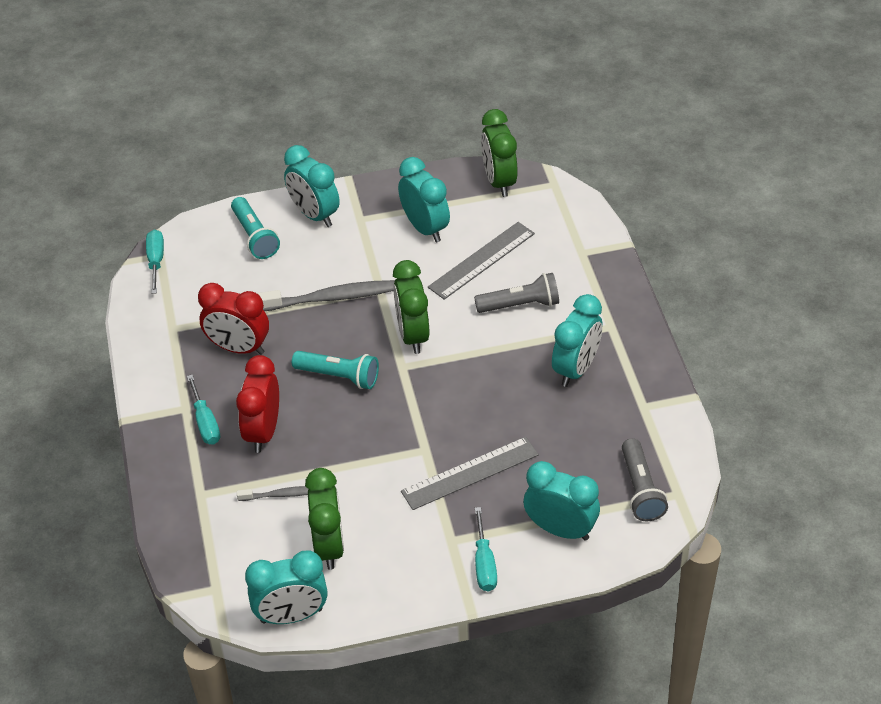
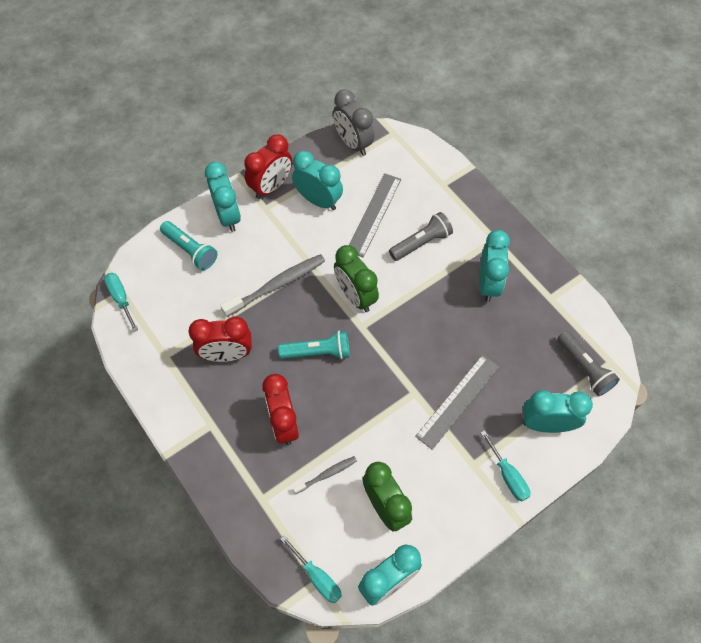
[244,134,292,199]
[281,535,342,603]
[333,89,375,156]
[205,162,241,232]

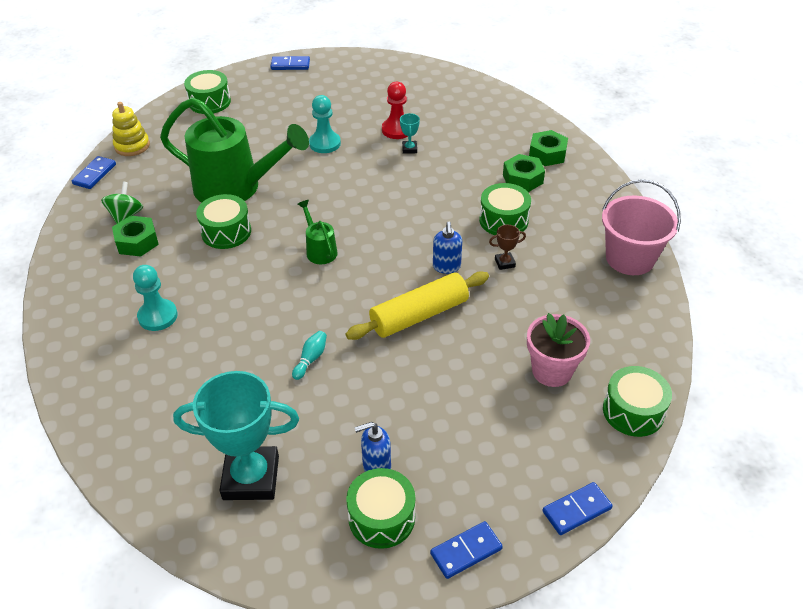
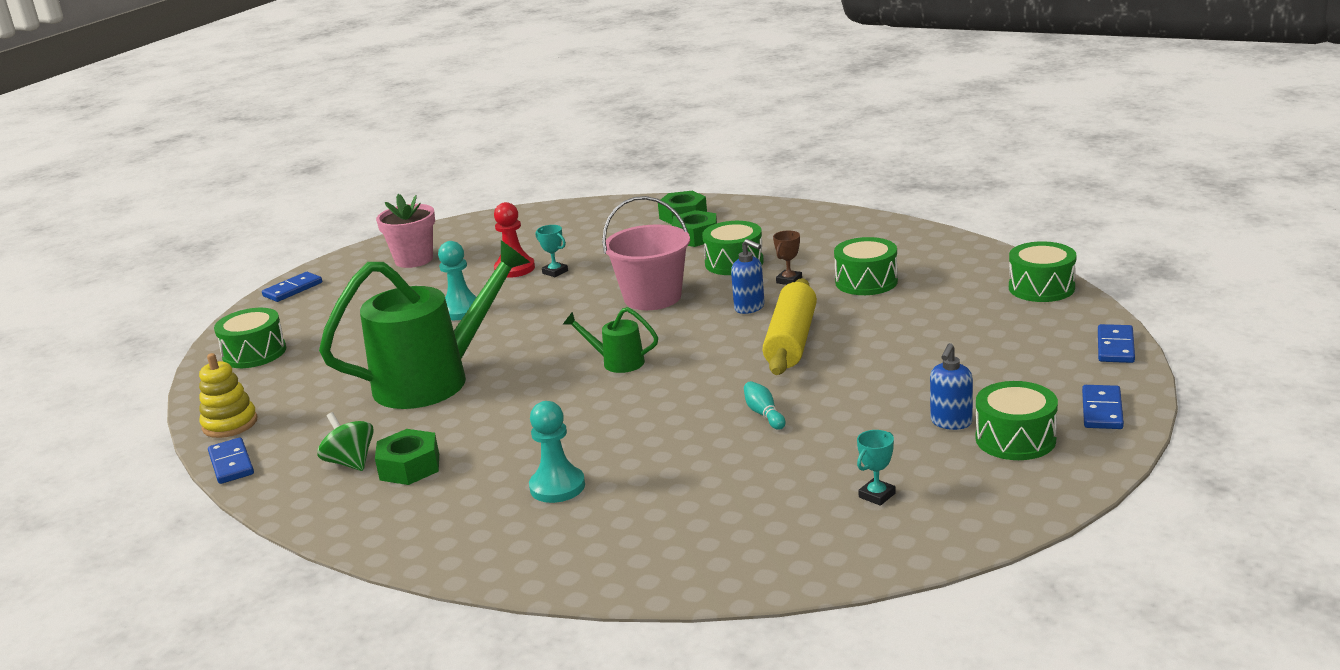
[834,237,898,295]
[376,194,435,268]
[602,196,690,310]
[857,430,896,506]

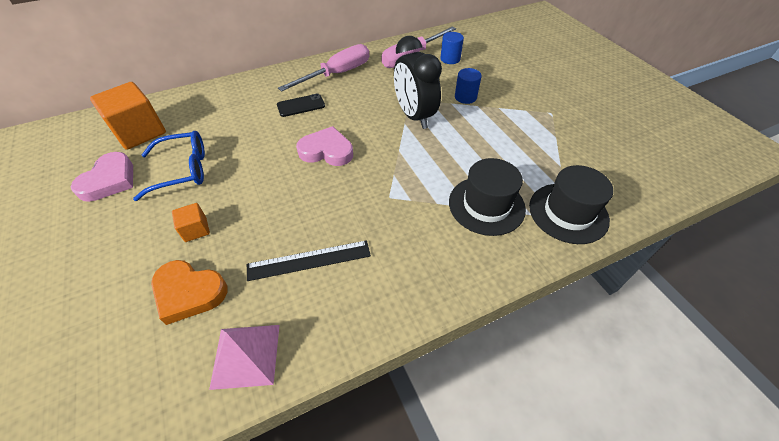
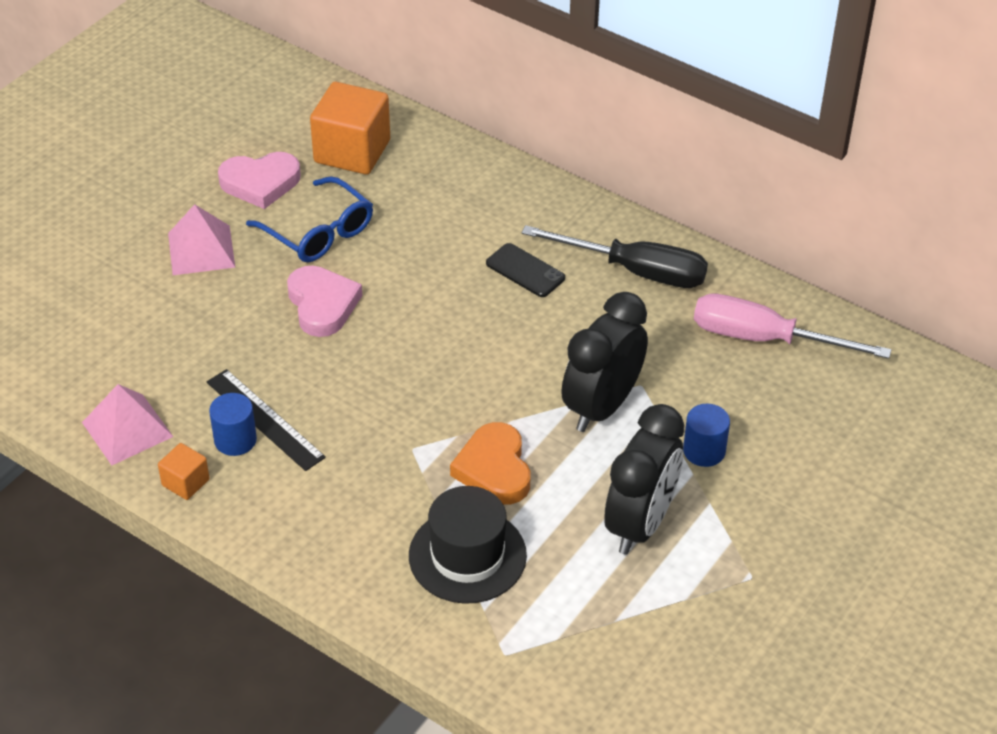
[529,165,613,244] (first image)
[168,204,235,275]
[604,404,684,555]
[450,422,531,505]
[158,443,210,500]
[287,266,362,337]
[209,393,257,456]
[522,225,708,288]

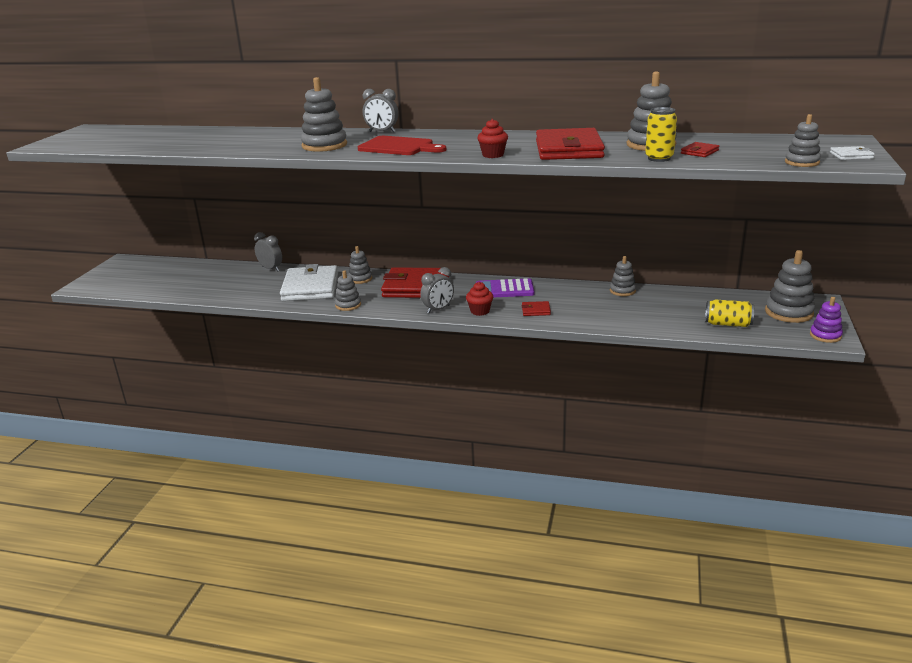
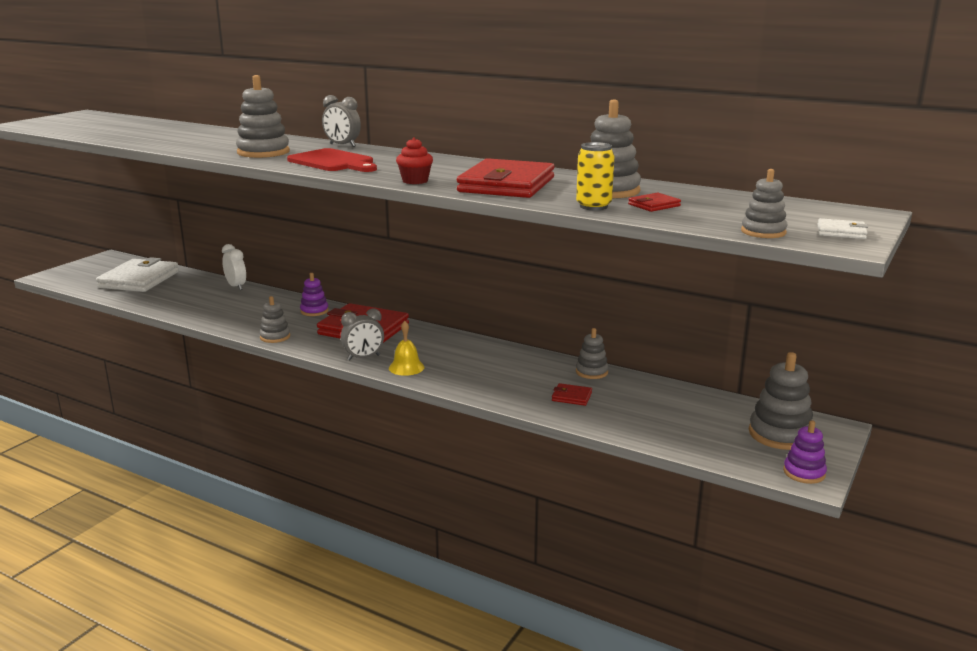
[476,278,535,298] (first image)
[705,299,754,327] (first image)
[96,257,179,292]
[552,383,592,406]
[389,321,424,376]
[222,244,246,290]
[300,273,329,316]

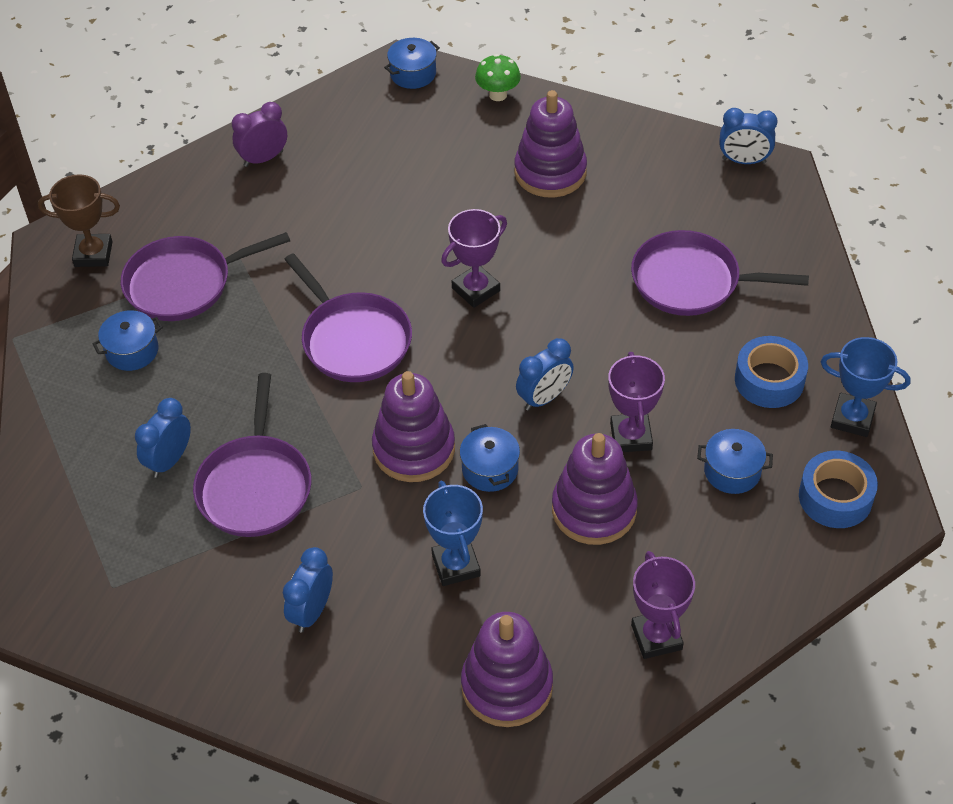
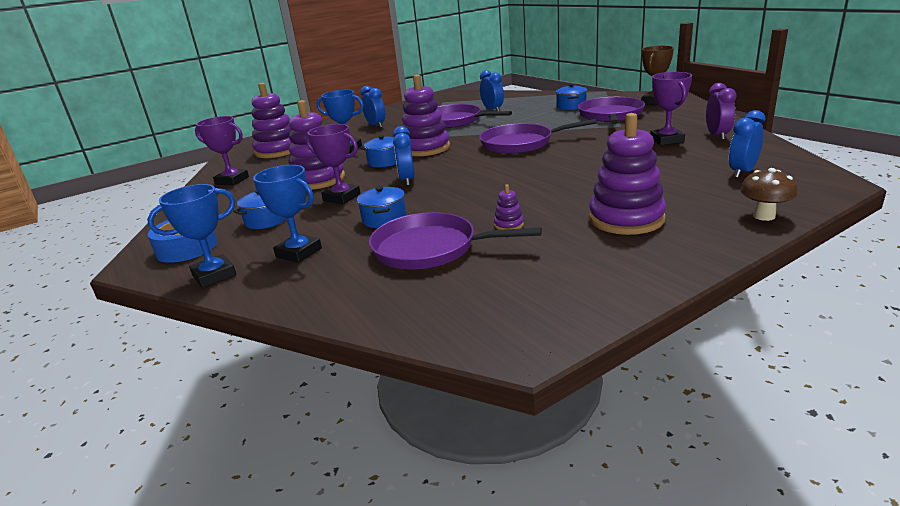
[494,184,524,230]
[357,186,406,228]
[650,72,692,145]
[729,110,765,178]
[253,165,322,263]
[740,168,797,221]
[369,212,542,269]

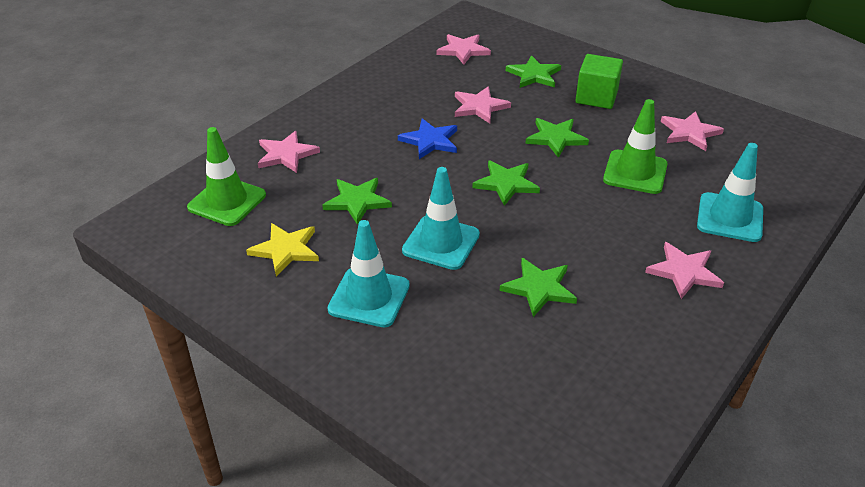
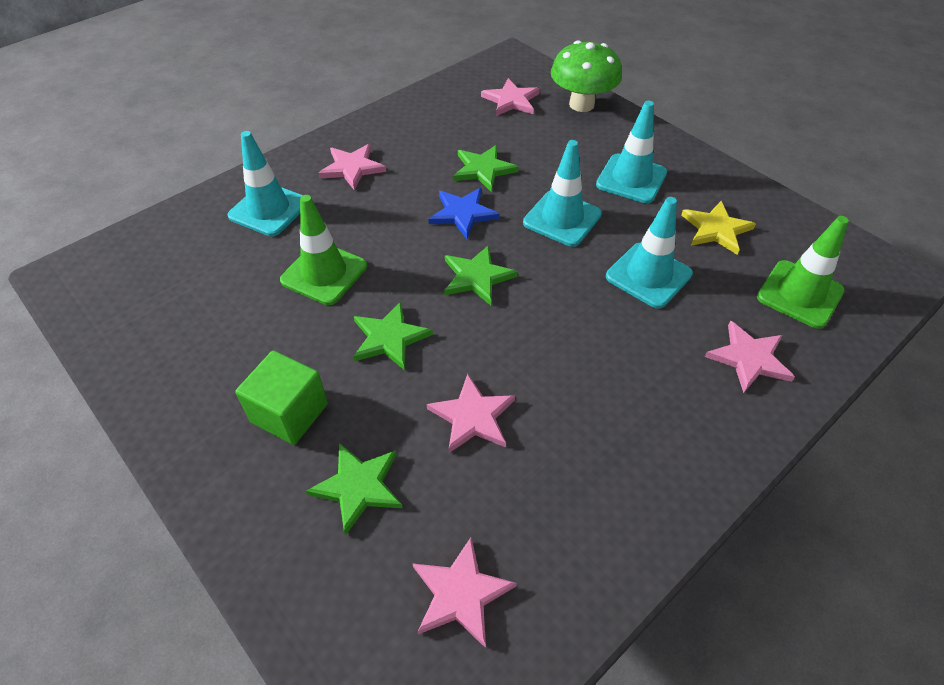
[551,40,622,112]
[429,188,500,239]
[481,78,540,116]
[606,197,693,308]

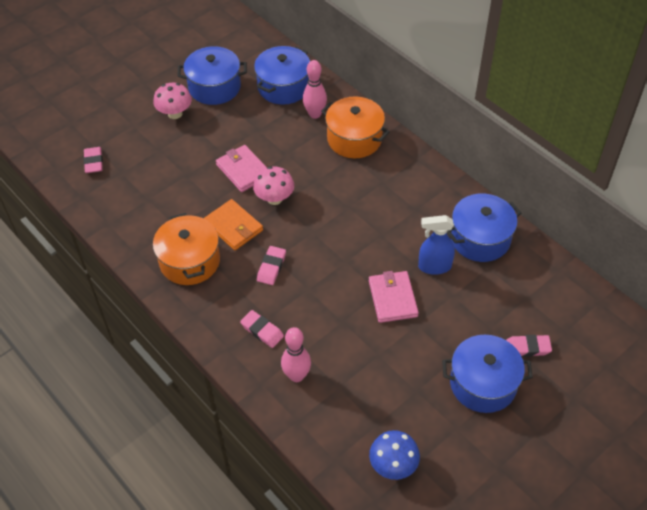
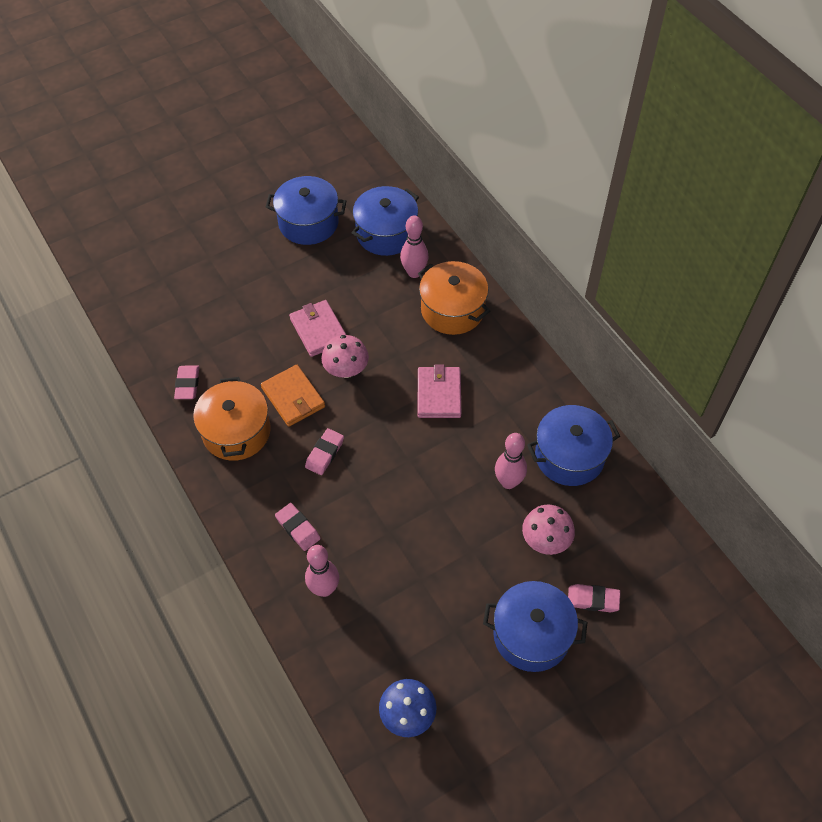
[174,365,199,399]
[522,505,575,555]
[417,365,461,418]
[495,433,527,489]

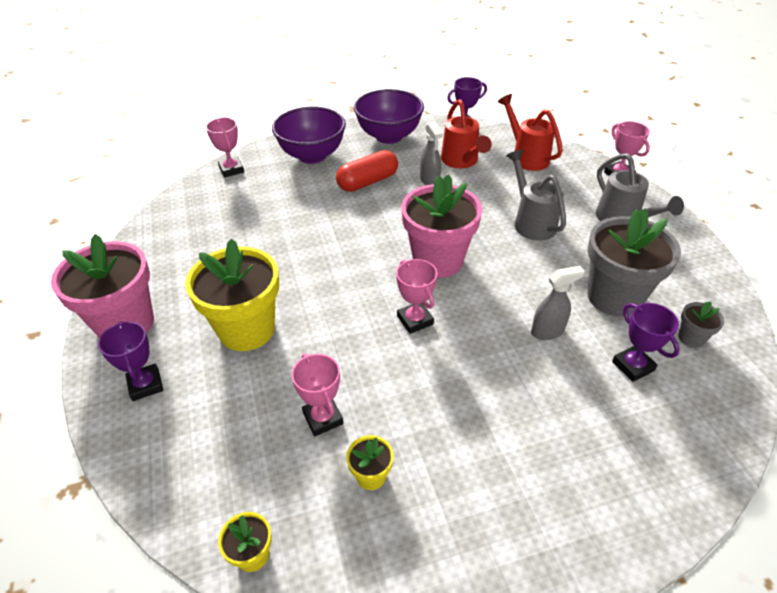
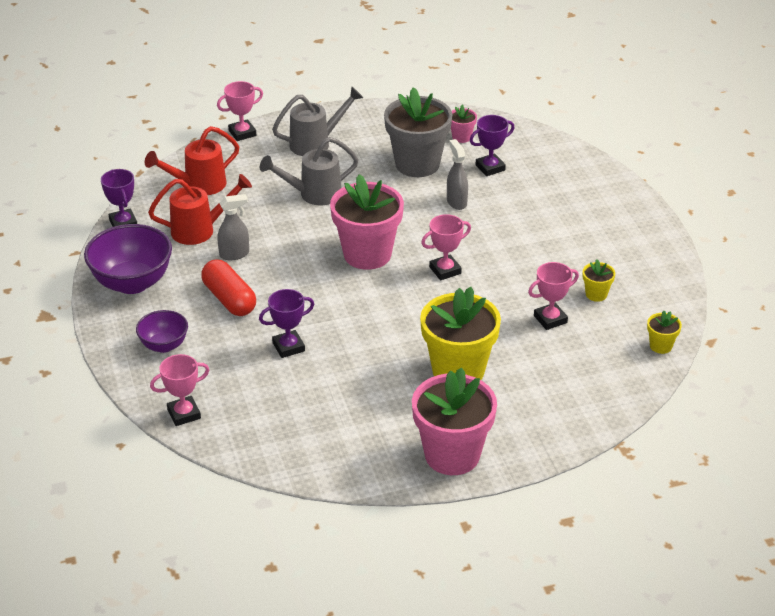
[259,289,314,358]
[451,105,477,143]
[136,310,188,353]

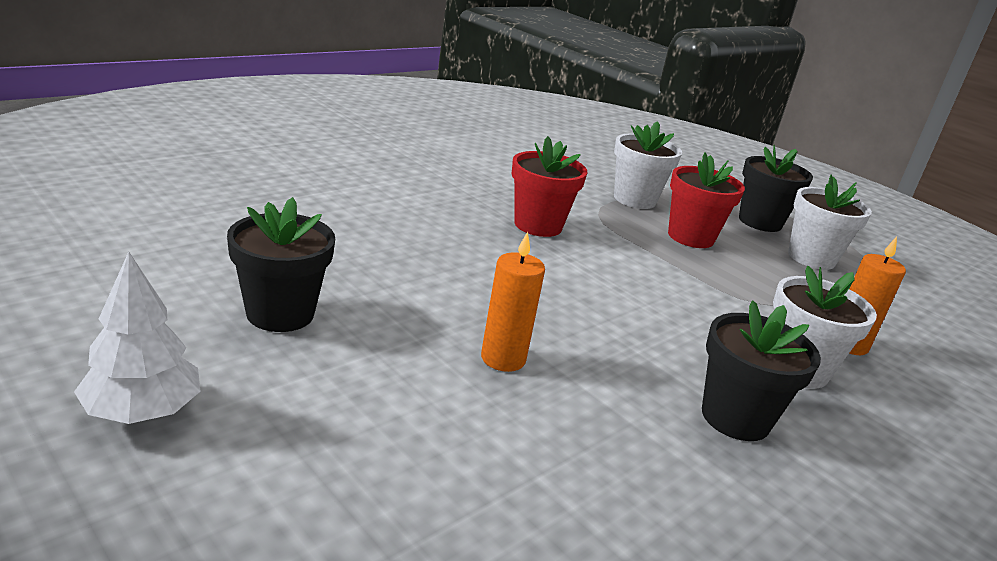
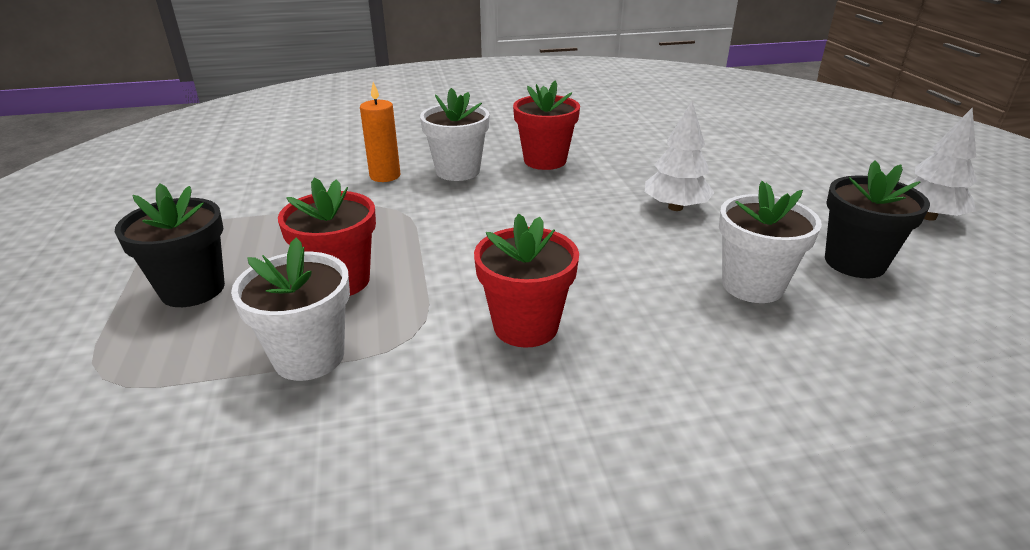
[719,181,822,303]
[645,101,714,211]
[513,80,580,170]

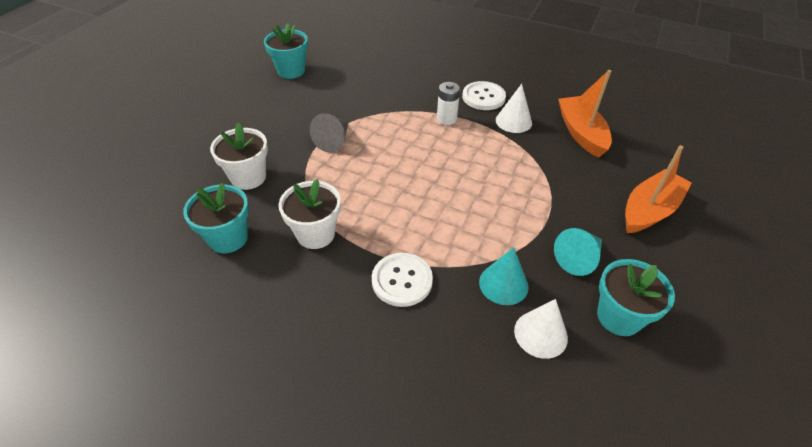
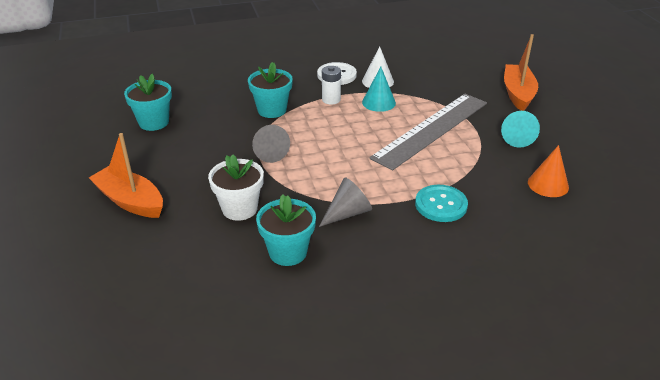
[369,94,487,171]
[362,67,396,112]
[89,133,163,218]
[248,62,293,118]
[319,177,372,227]
[415,185,468,222]
[528,145,569,197]

